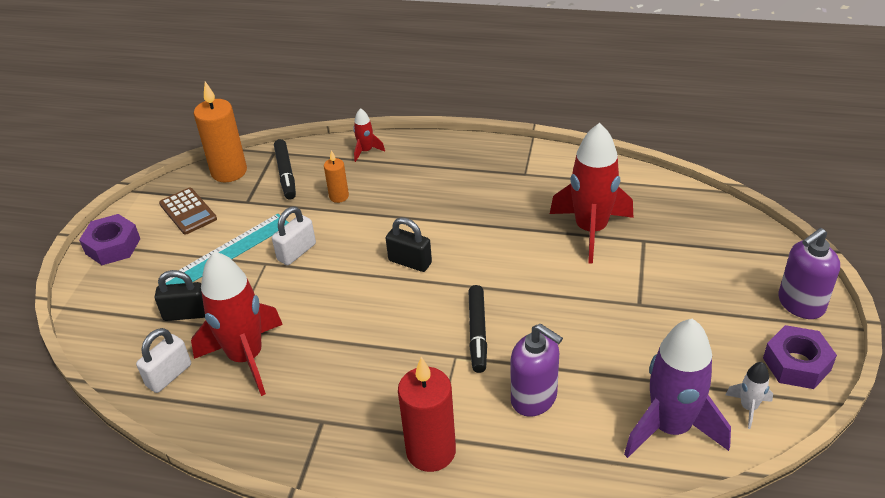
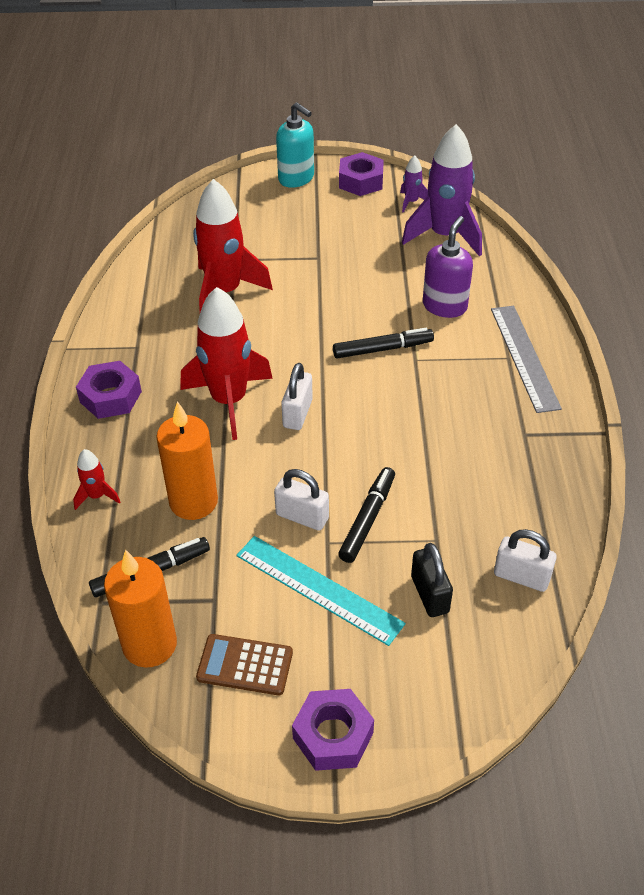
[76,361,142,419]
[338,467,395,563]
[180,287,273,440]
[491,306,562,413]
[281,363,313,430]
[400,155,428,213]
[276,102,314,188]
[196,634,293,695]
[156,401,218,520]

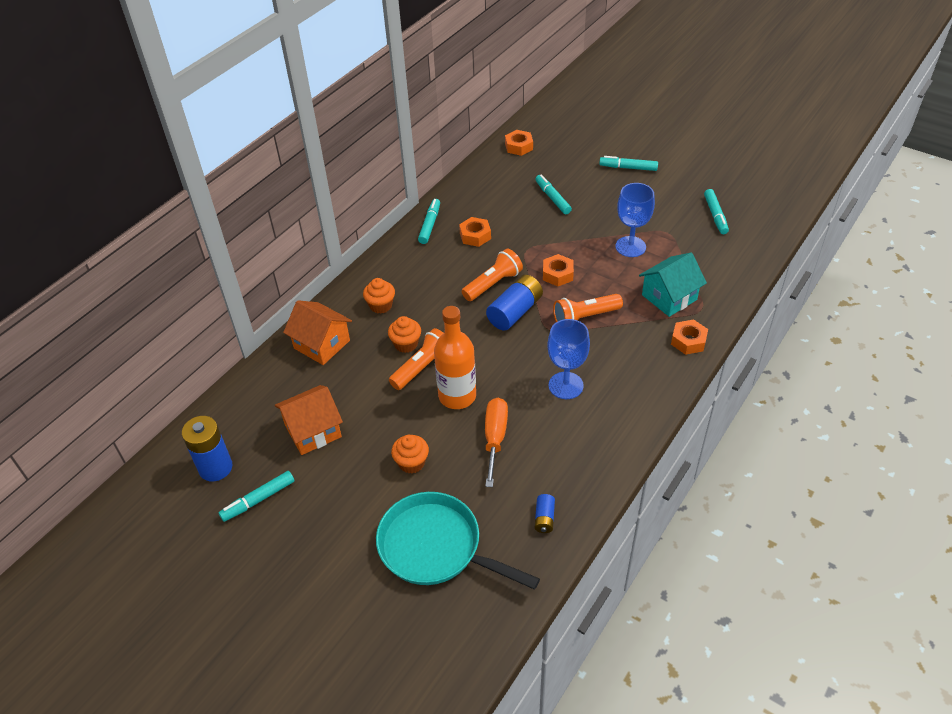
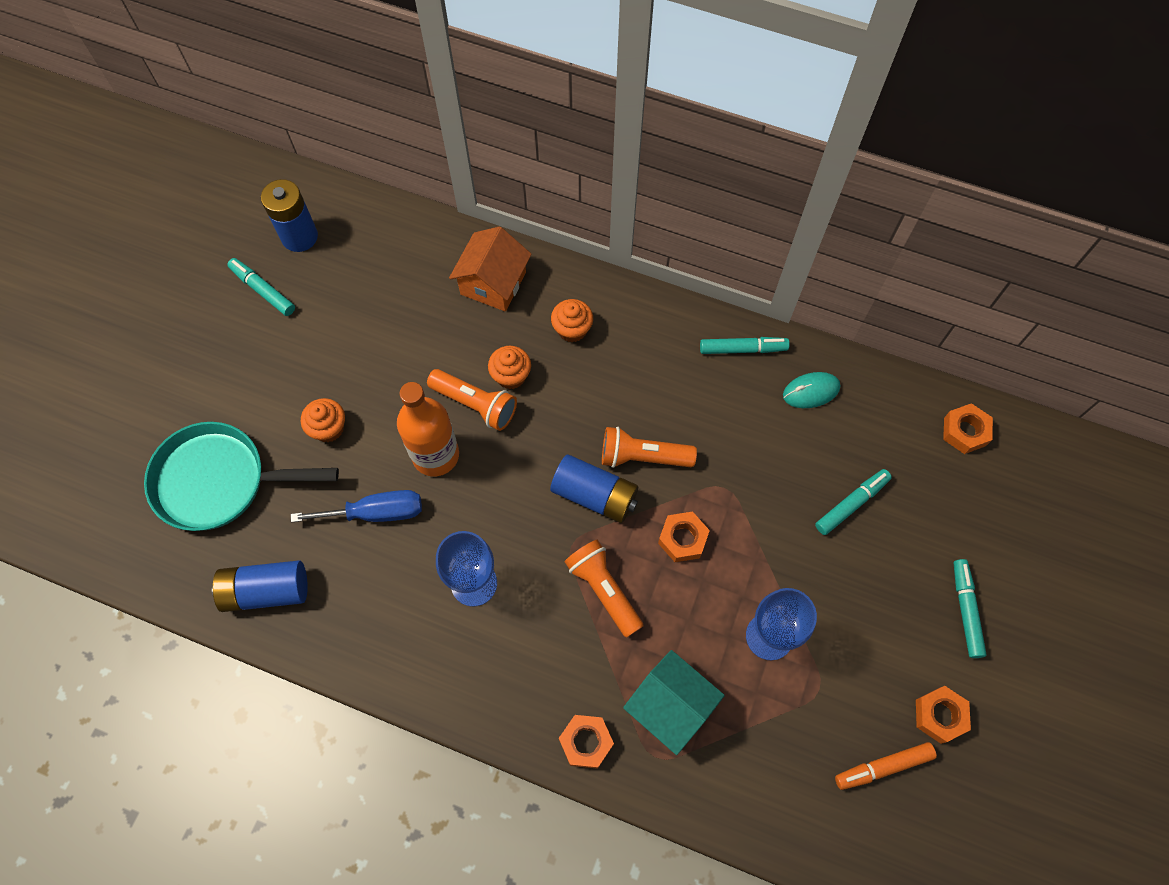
[275,385,343,455] (first image)
[783,372,840,408]
[916,686,971,744]
[291,490,422,522]
[835,742,937,790]
[144,422,339,531]
[602,427,697,468]
[212,560,308,612]

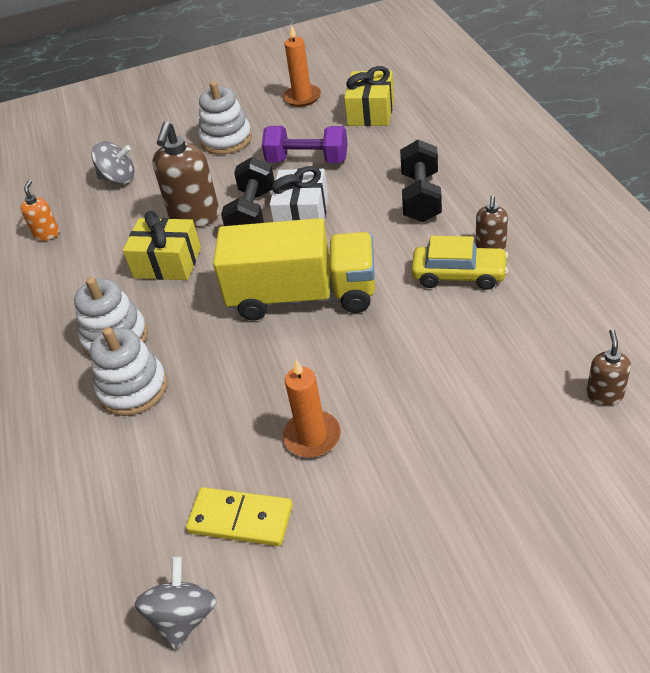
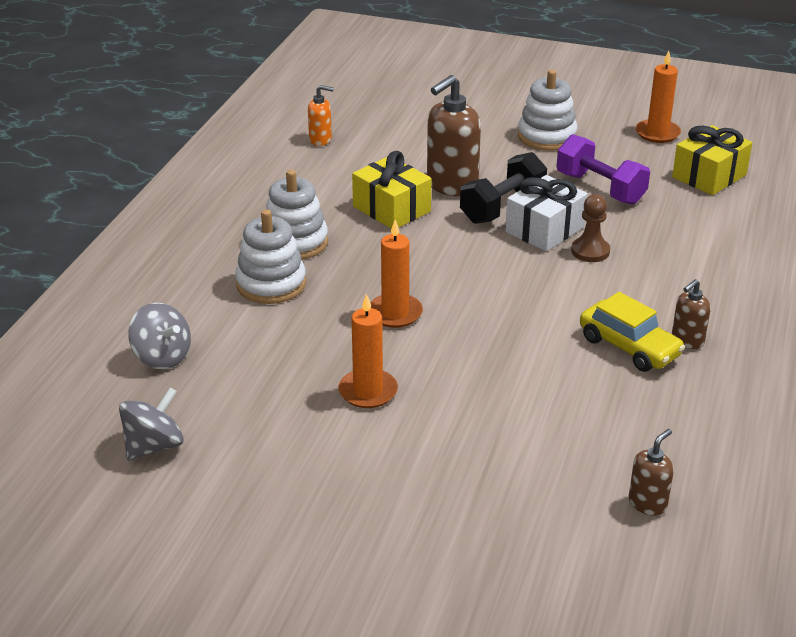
[186,487,293,546] (first image)
[213,218,375,321] (first image)
[400,139,442,222] (first image)
[370,220,423,328]
[571,194,610,262]
[128,303,191,369]
[308,85,334,146]

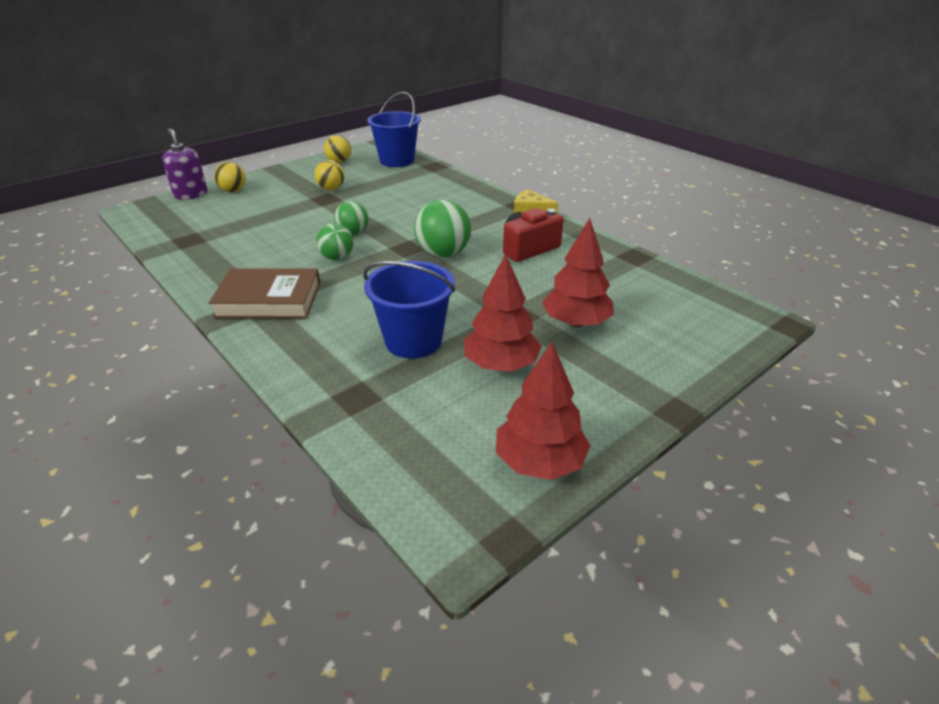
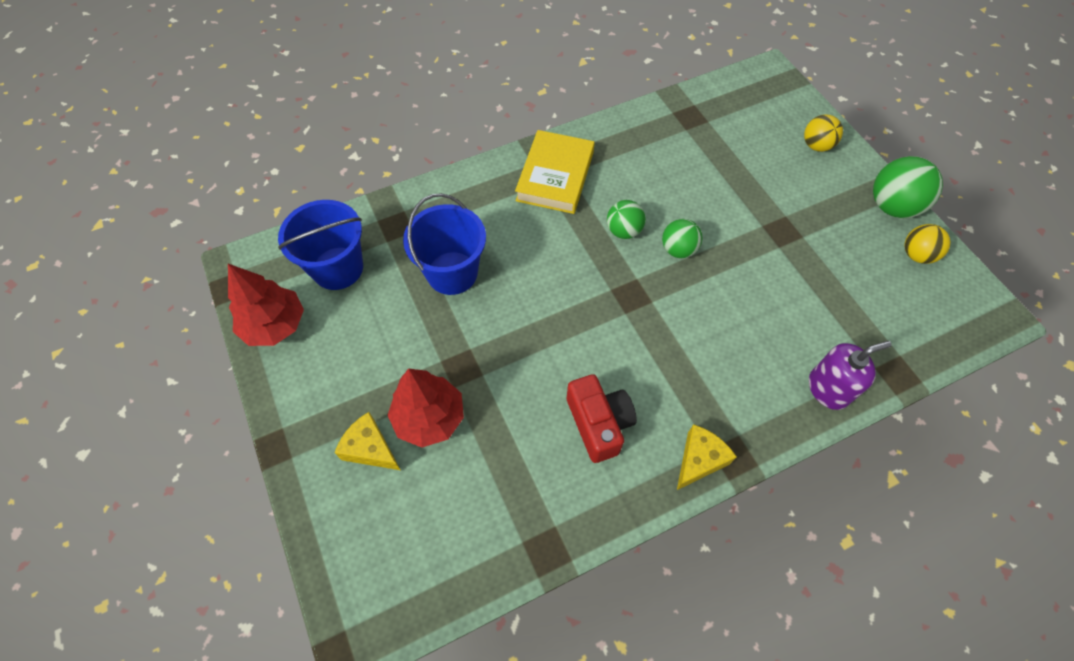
[314,160,344,190] (first image)
[464,254,542,372] (first image)
[334,412,400,470]
[809,341,892,410]
[278,200,363,290]
[873,156,943,218]
[515,130,595,214]

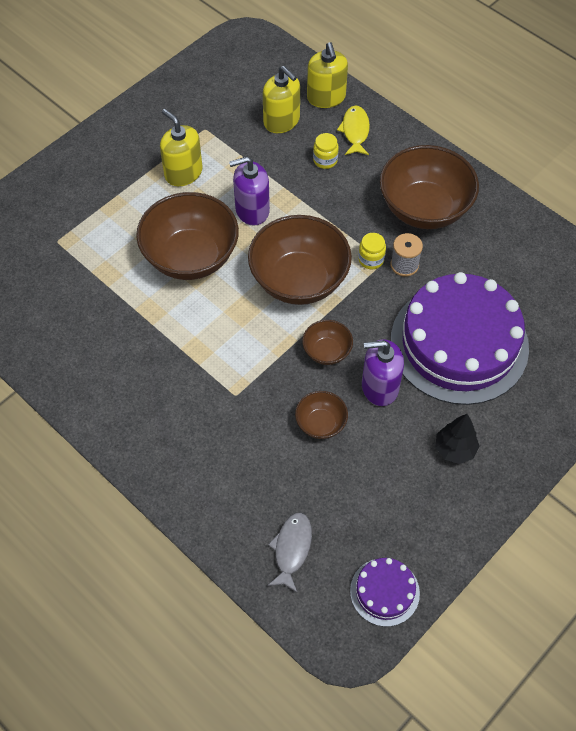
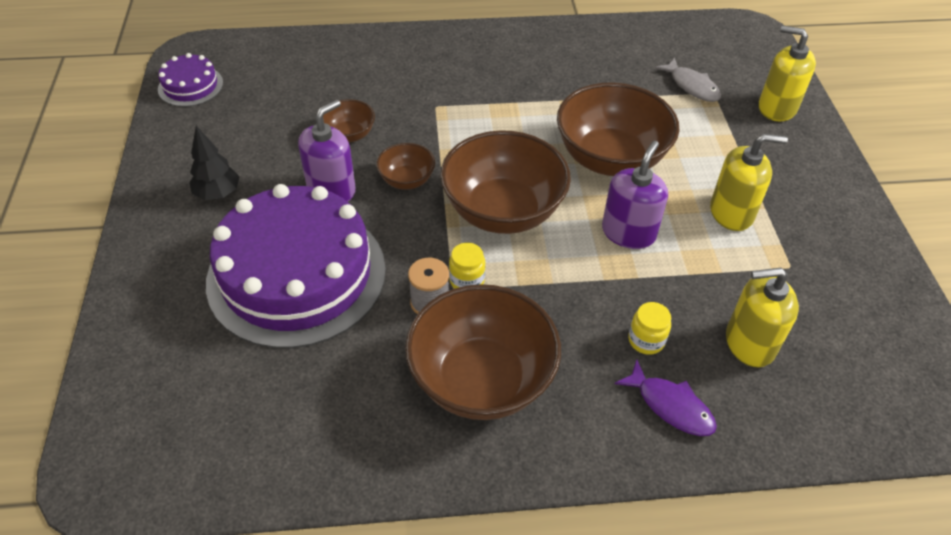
[655,58,721,102]
[759,26,816,121]
[614,359,717,436]

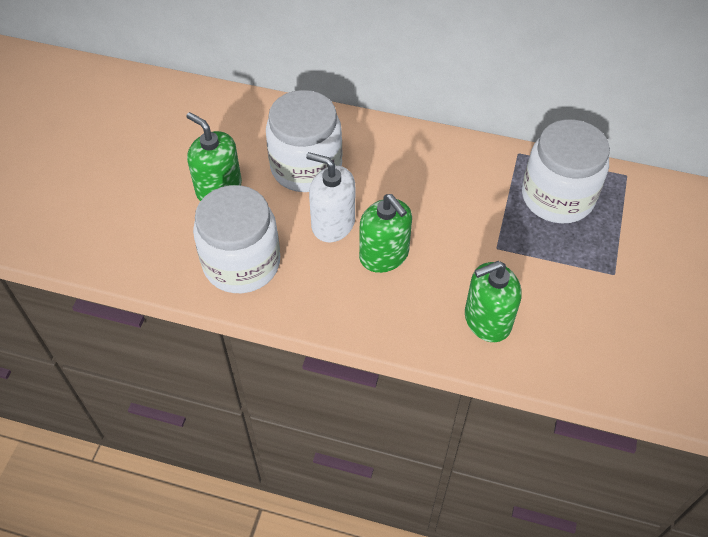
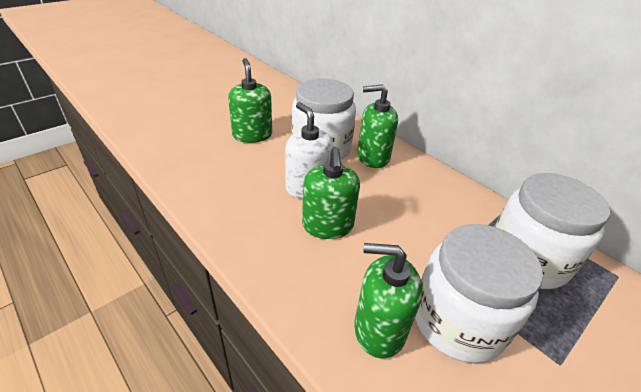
[357,84,398,168]
[415,224,543,363]

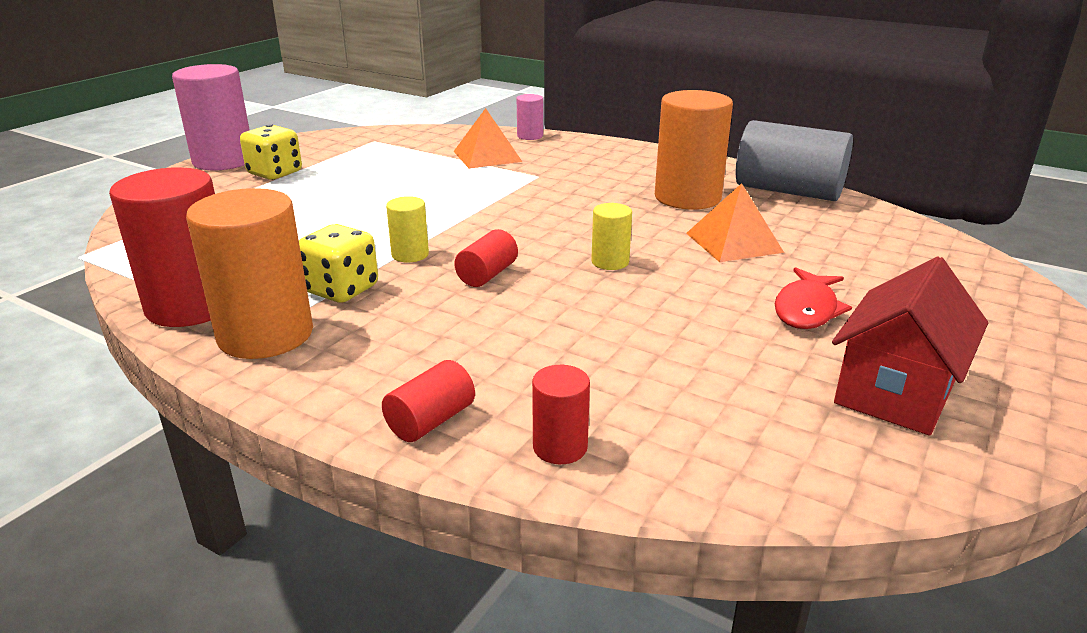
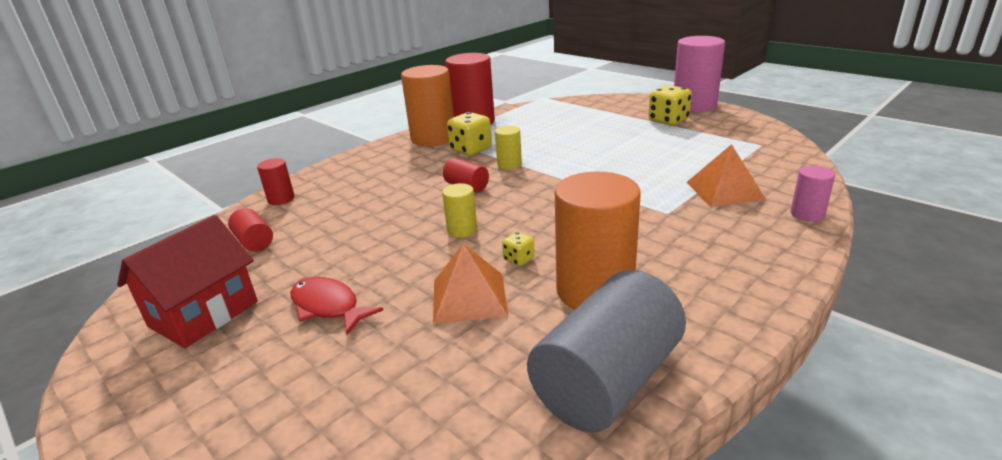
[502,232,535,266]
[228,208,273,252]
[117,215,258,348]

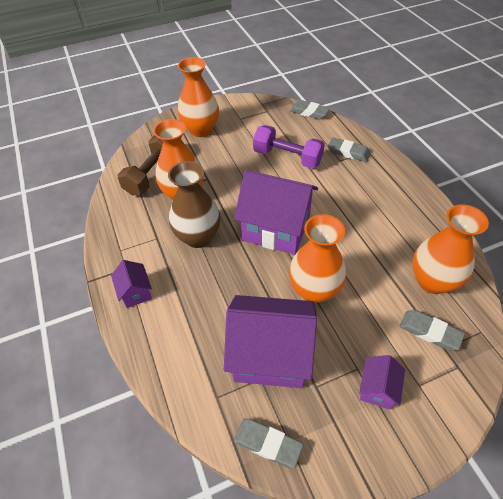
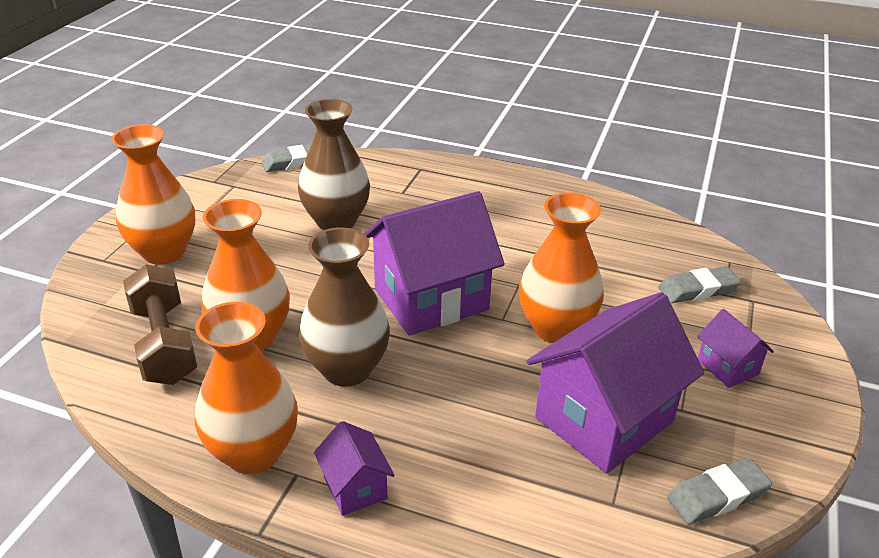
[328,138,371,162] (first image)
[195,302,298,474]
[298,99,370,230]
[314,421,395,516]

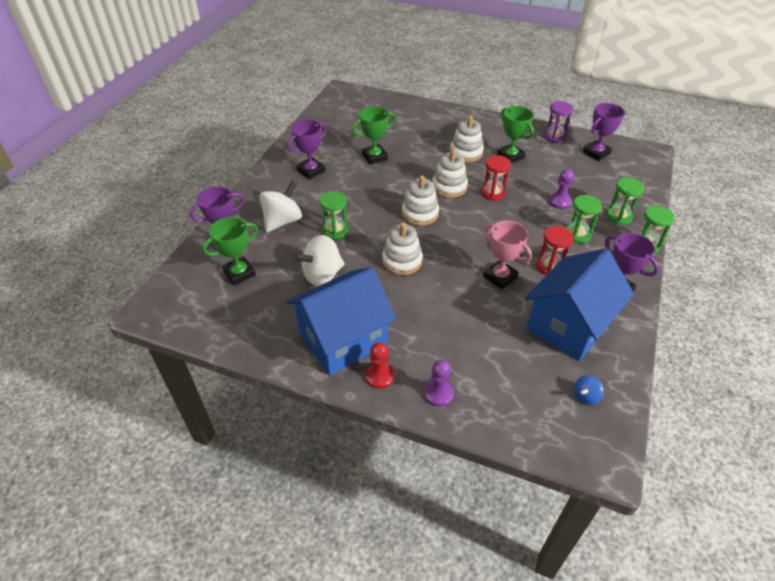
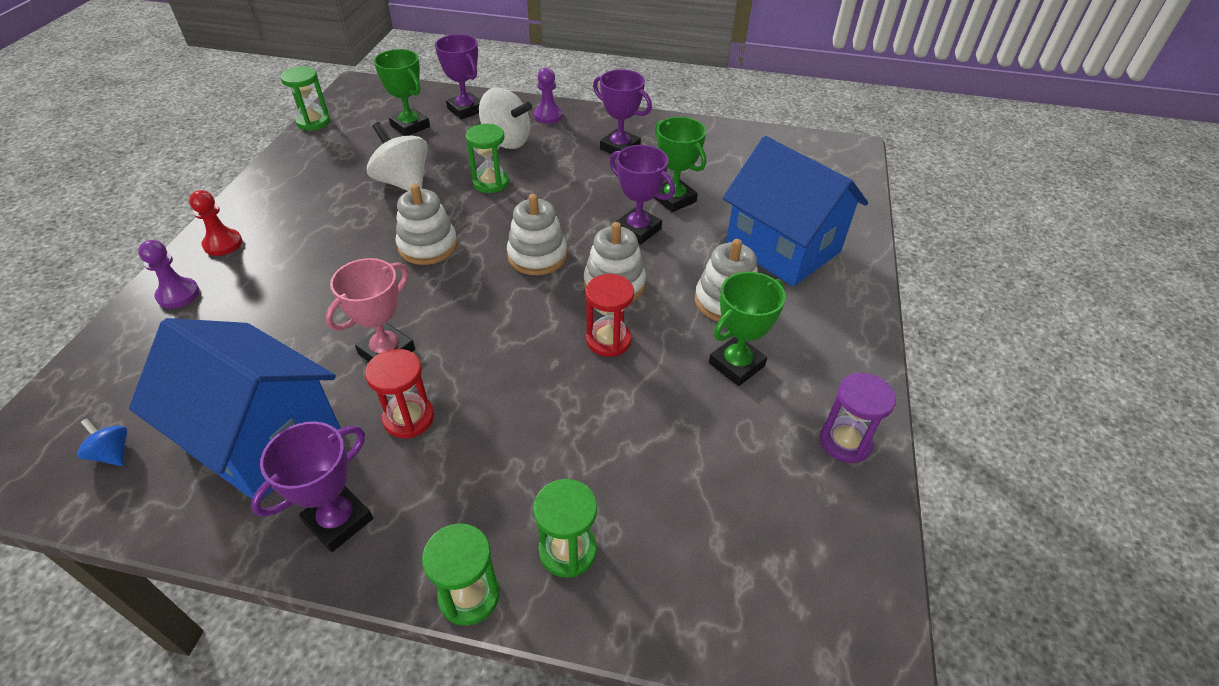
[723,136,868,286]
[534,68,563,124]
[280,66,330,131]
[609,145,675,244]

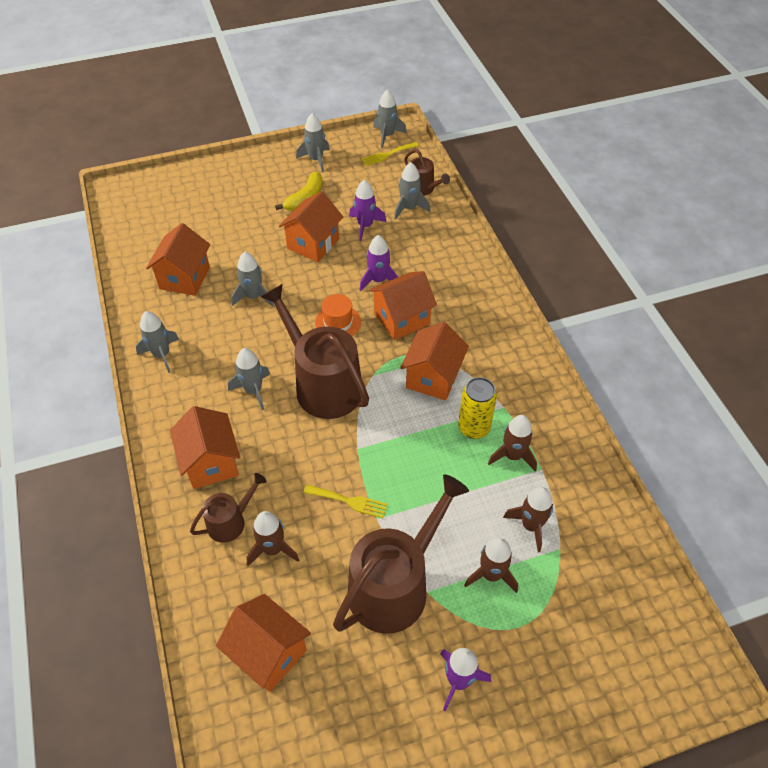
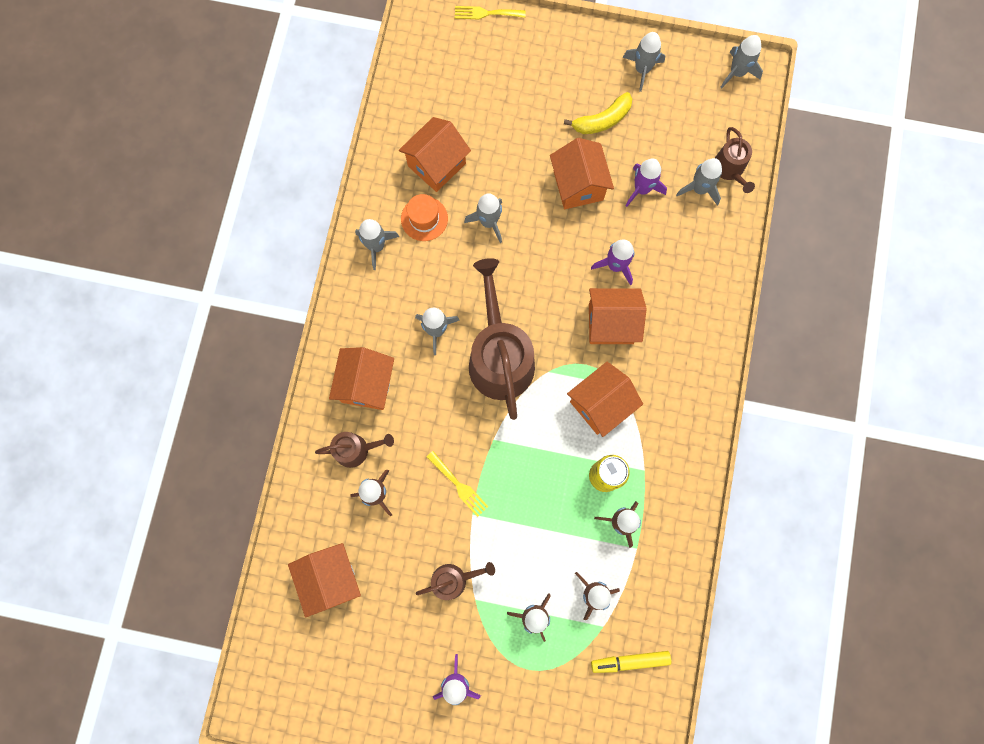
[591,651,671,673]
[401,194,448,241]
[455,6,526,19]
[550,138,614,209]
[416,562,495,600]

